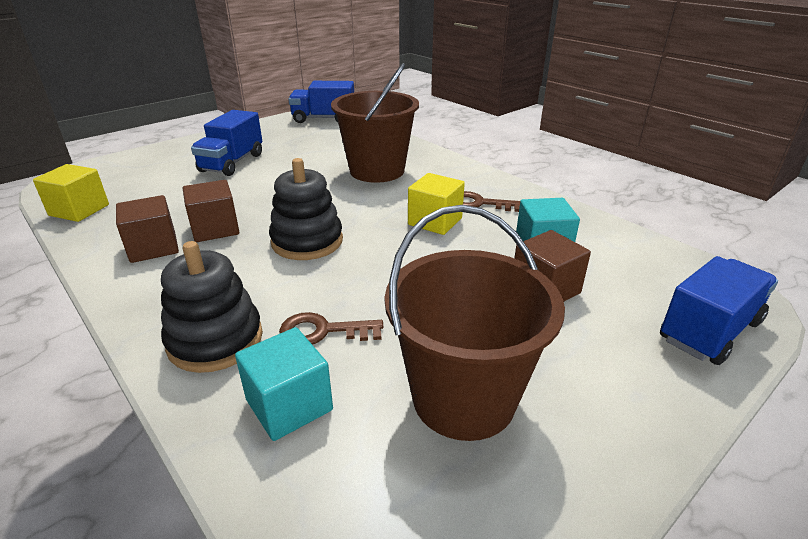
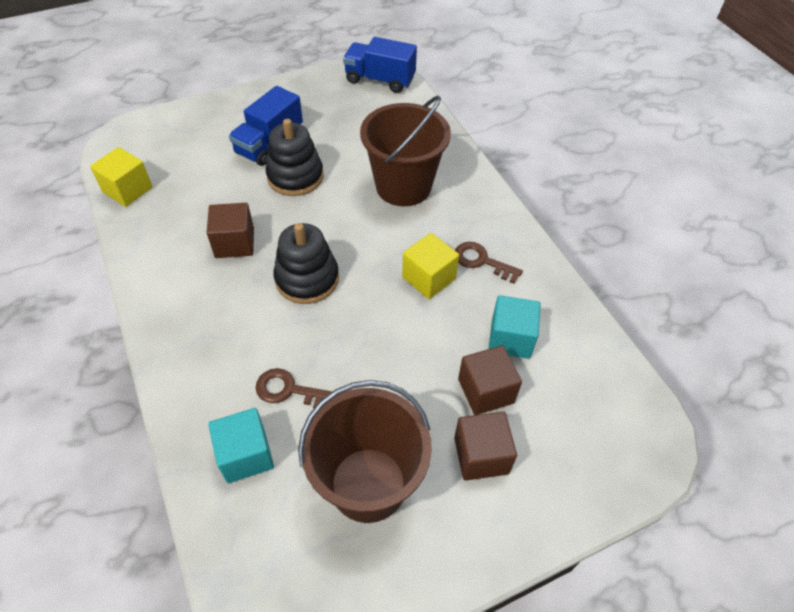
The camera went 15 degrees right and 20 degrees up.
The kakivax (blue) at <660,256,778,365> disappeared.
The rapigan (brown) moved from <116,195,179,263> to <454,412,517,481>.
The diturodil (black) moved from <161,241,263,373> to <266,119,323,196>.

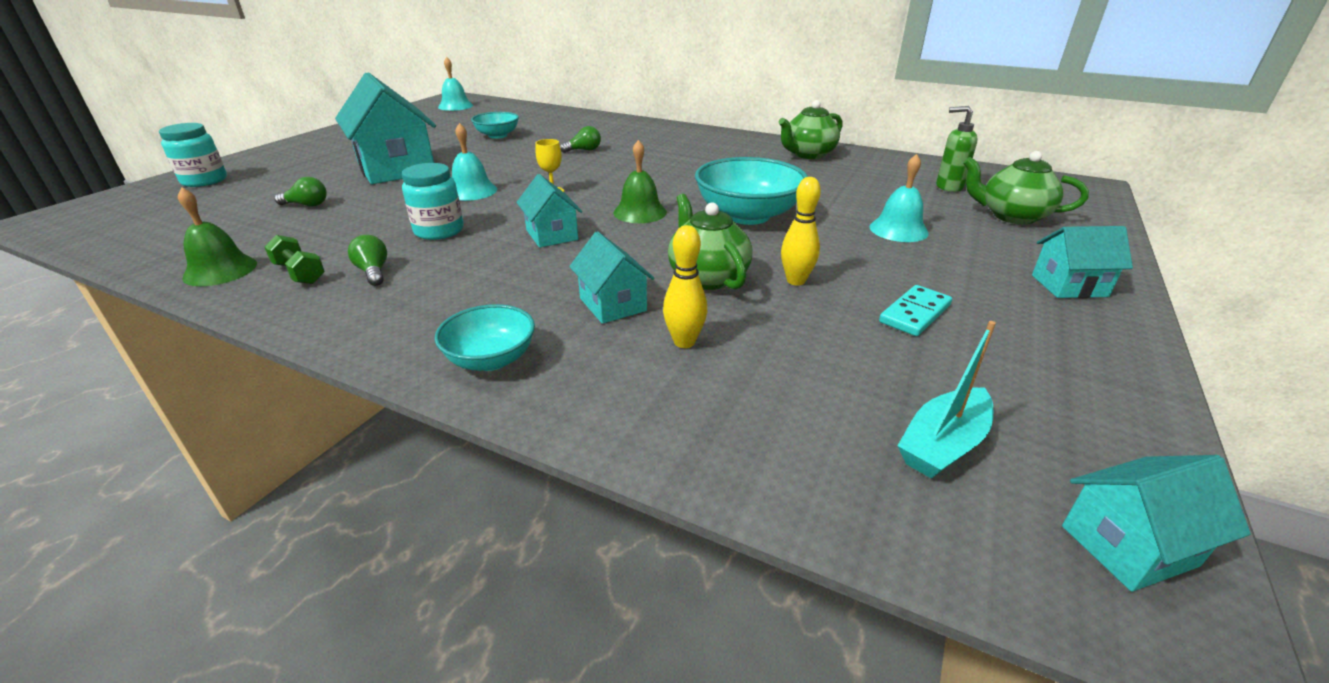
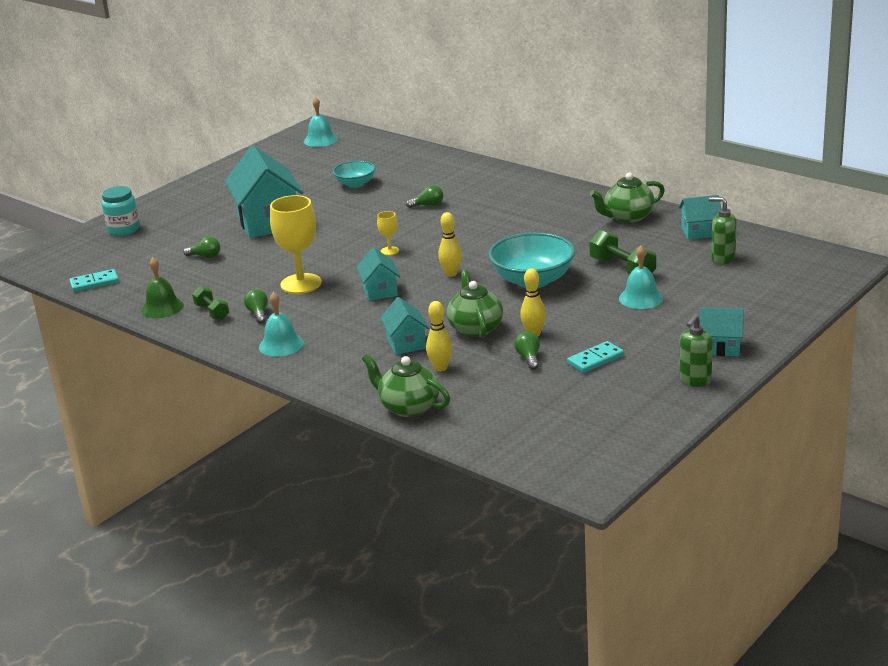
The camera went 15 degrees right and 5 degrees down.
The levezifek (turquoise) at <435,304,535,371> disappeared.
The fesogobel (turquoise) at <897,321,996,479> disappeared.
The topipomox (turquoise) at <70,269,119,292> appeared.
The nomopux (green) at <514,331,540,370> appeared.
The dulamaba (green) at <589,230,656,275> appeared.
The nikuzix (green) at <679,314,713,387> appeared.
The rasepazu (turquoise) moved from <452,123,497,201> to <259,292,304,357>.
The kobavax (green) moved from <963,151,1089,224> to <362,354,450,417>.
The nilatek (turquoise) moved from <1062,455,1251,592> to <679,195,721,240>.
The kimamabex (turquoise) at <402,163,464,240> was replaced by the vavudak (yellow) at <270,195,322,294>.
The rasepazu (green) at <614,140,667,223> was replaced by the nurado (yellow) at <438,212,462,277>.

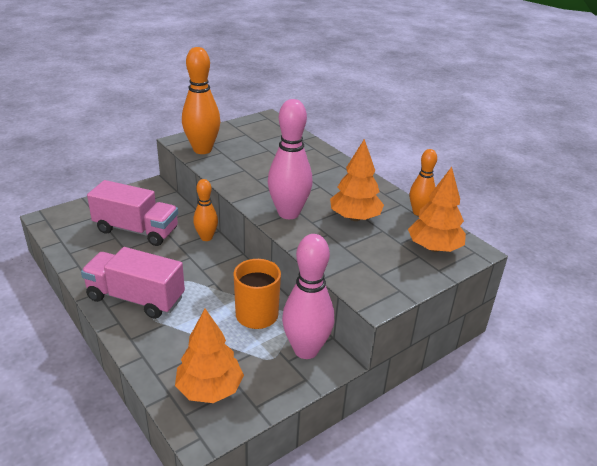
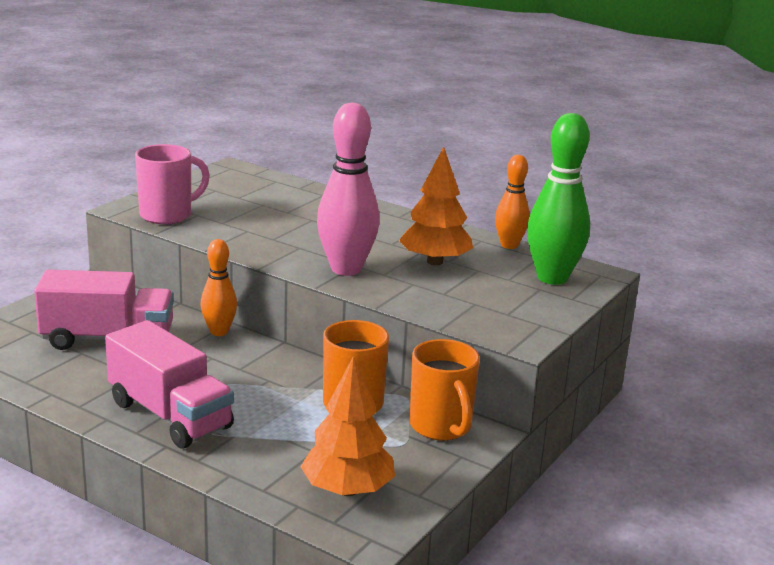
The camera went 20 degrees left and 10 degrees down.
The nurado (orange) at <182,47,220,154> was replaced by the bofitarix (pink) at <135,144,210,224>.
The nurado (pink) at <282,234,334,359> was replaced by the bofitarix (orange) at <410,339,480,441>.
The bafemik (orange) at <408,167,466,252> was replaced by the nurado (green) at <527,113,590,285>.
The kakivax (pink) at <81,247,185,319> turned 135 degrees counterclockwise.

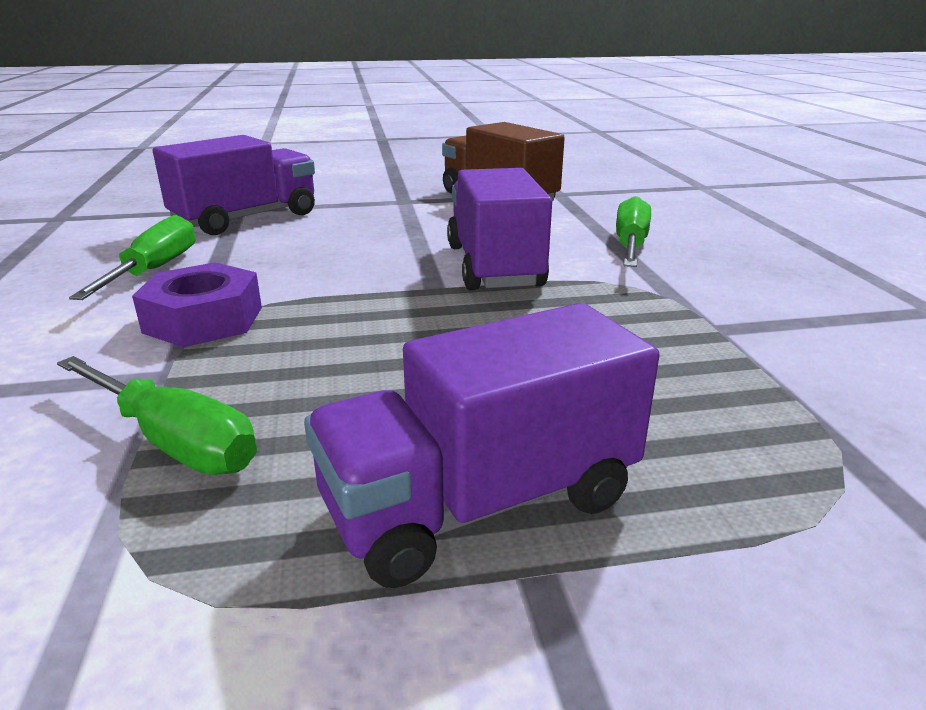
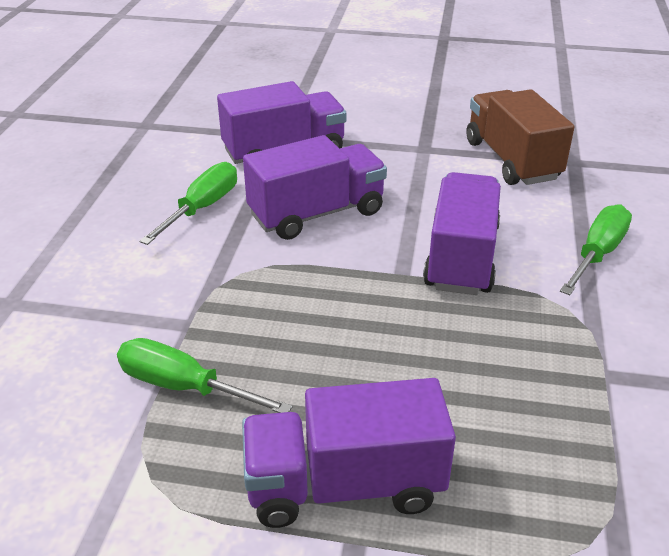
The camera went 20 degrees right and 10 degrees up.
The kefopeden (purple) at <132,262,262,347> disappeared.
The kakivax (purple) at <243,135,387,240> appeared.
The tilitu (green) at <57,356,257,475> turned 150 degrees clockwise.

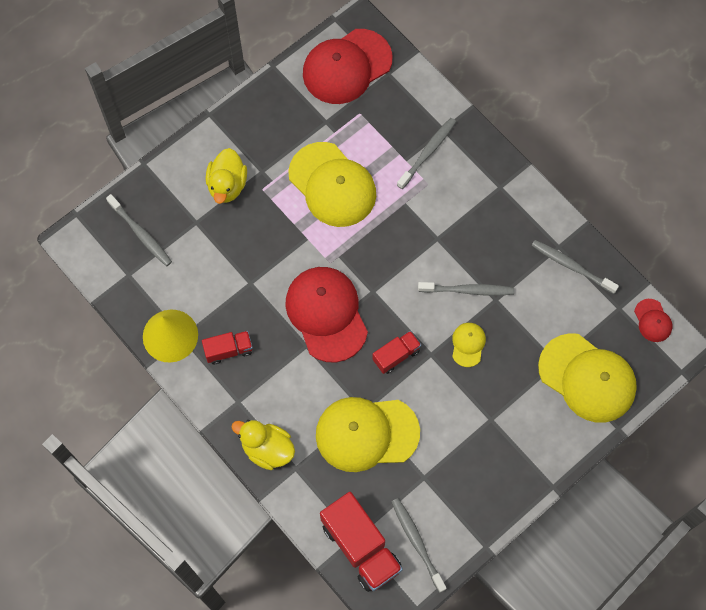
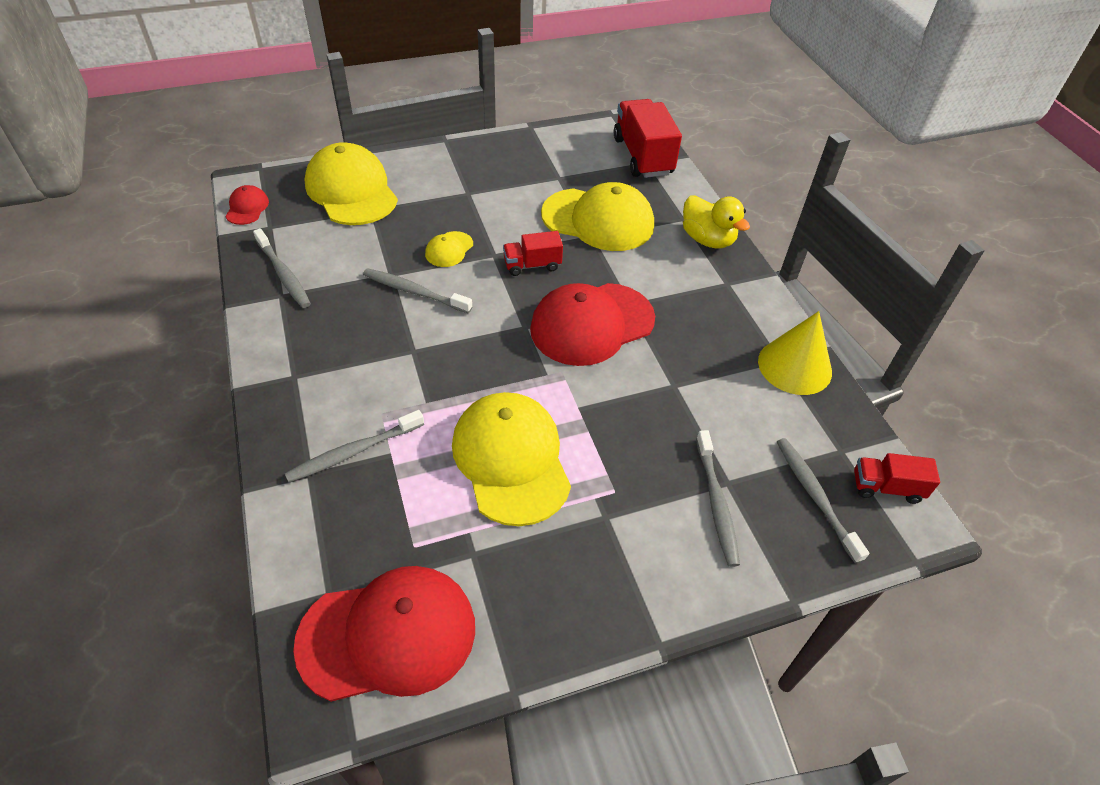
The camera went 160 degrees left and 20 degrees down.
The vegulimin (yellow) at <206,148,247,204> disappeared.
The kakivax (red) moved from <202,331,253,364> to <854,453,940,504>.
The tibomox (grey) moved from <391,498,447,593> to <696,430,740,567>.
The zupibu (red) at <285,267,368,362> turned 60 degrees clockwise.

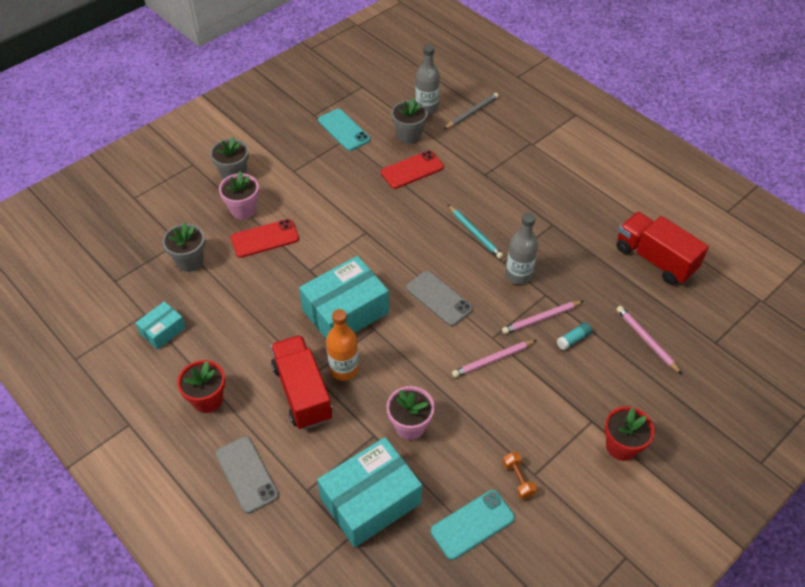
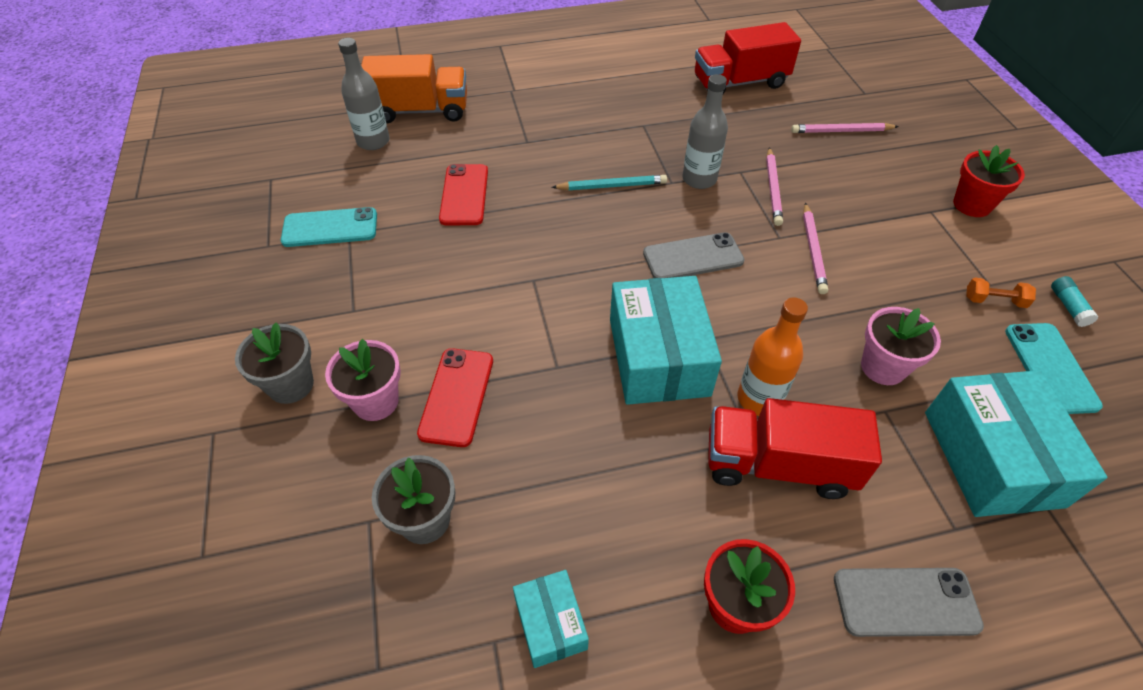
The camera went 60 degrees left and 0 degrees up.
The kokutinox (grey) at <391,98,428,144> disappeared.
The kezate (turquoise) moved from <557,322,592,350> to <1051,276,1098,327>.
The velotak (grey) at <444,93,499,129> was replaced by the kakivax (orange) at <361,54,467,124>.

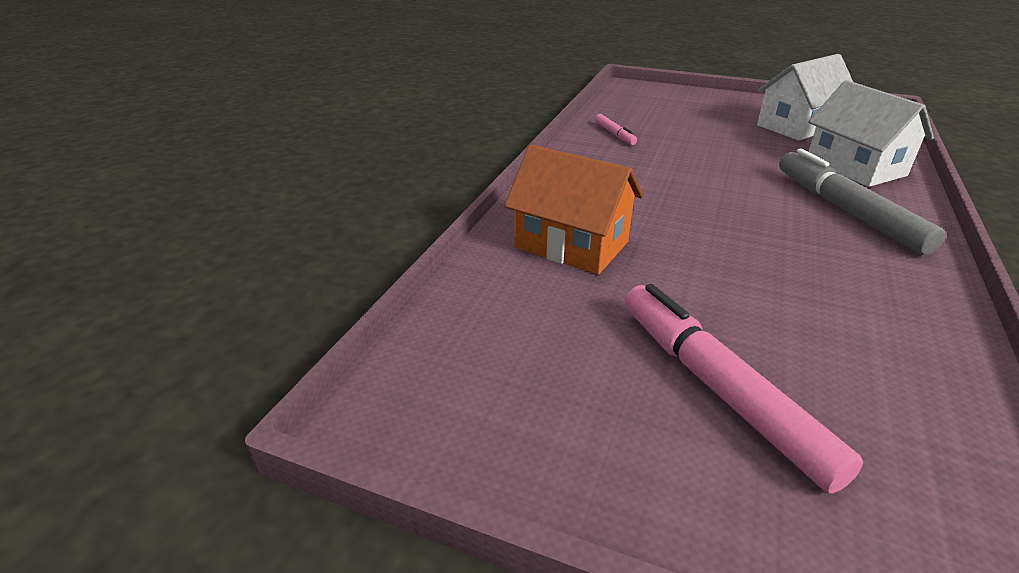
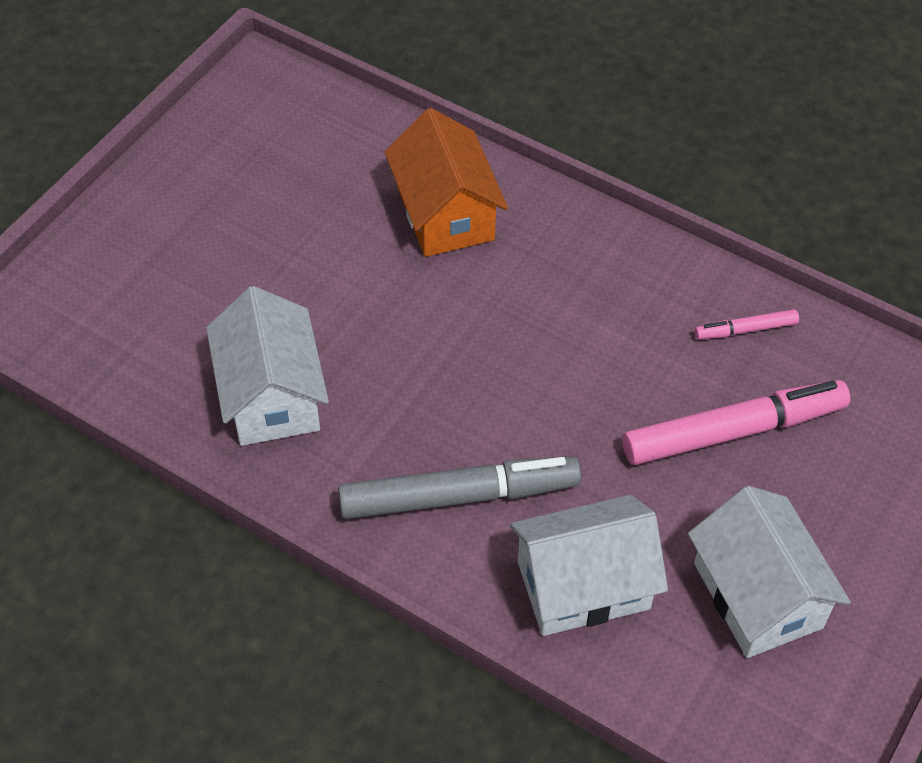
The camera went 100 degrees right and 20 degrees up.
The nilatek (white) at <206,286,329,446> appeared.
The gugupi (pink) moved from <625,284,863,494> to <623,380,850,465>.
The nilatek (orange) at <504,144,643,274> turned 60 degrees counterclockwise.

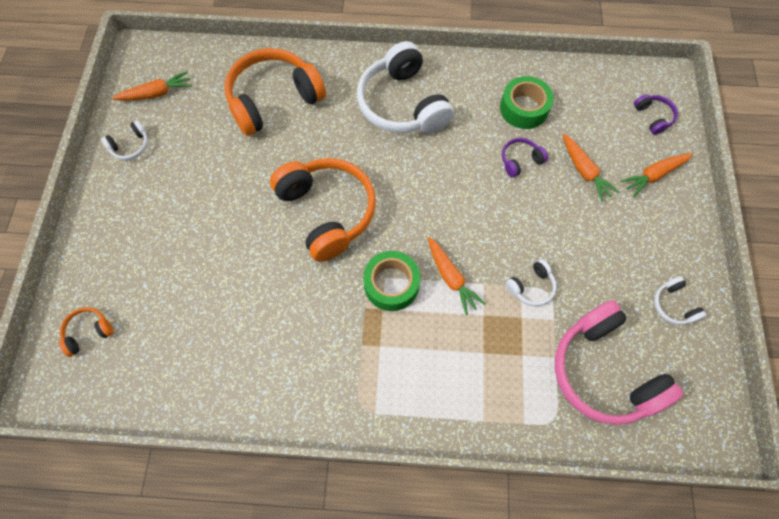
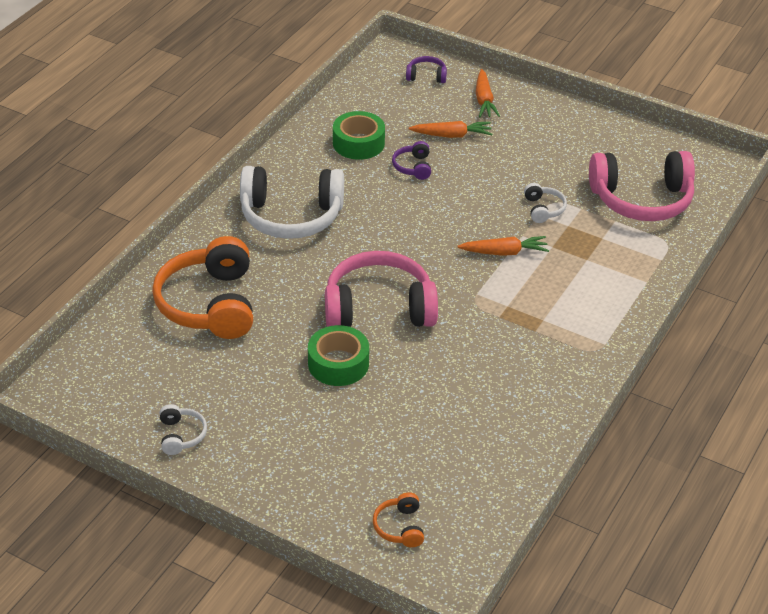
The camera went 65 degrees left and 25 degrees down.
The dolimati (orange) at <112,71,192,101> disappeared.
The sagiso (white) at <654,276,707,325> disappeared.
The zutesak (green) moved from <363,251,420,311> to <308,325,369,386>.
The sagiso (orange) at <270,158,376,262> became the sagiso (pink) at <325,251,438,327>.

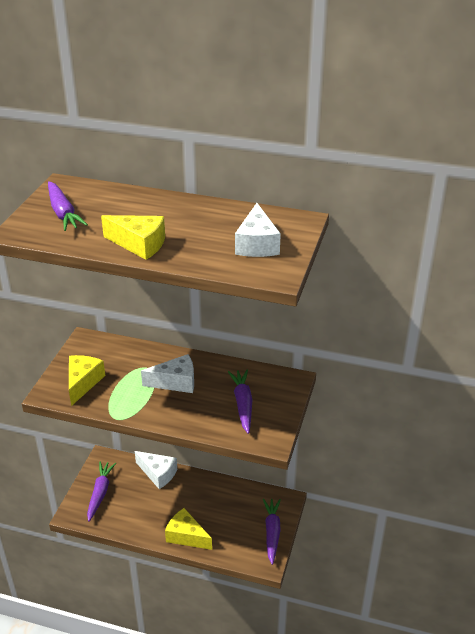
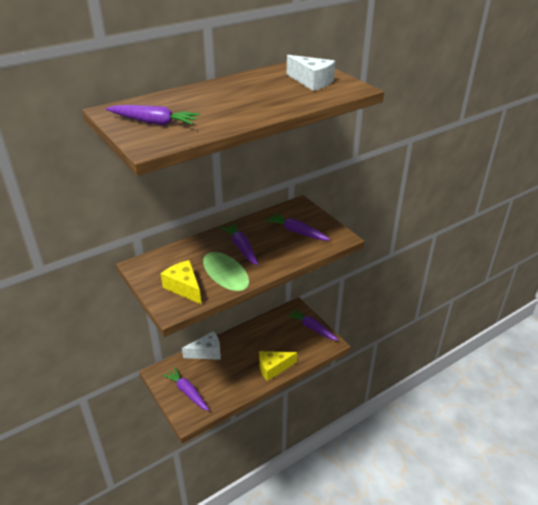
The camera went 50 degrees left and 0 degrees up.
The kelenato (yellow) at <101,215,165,260> disappeared.
The kelenato (white) at <141,354,194,393> was replaced by the dolimati (purple) at <220,222,258,265>.

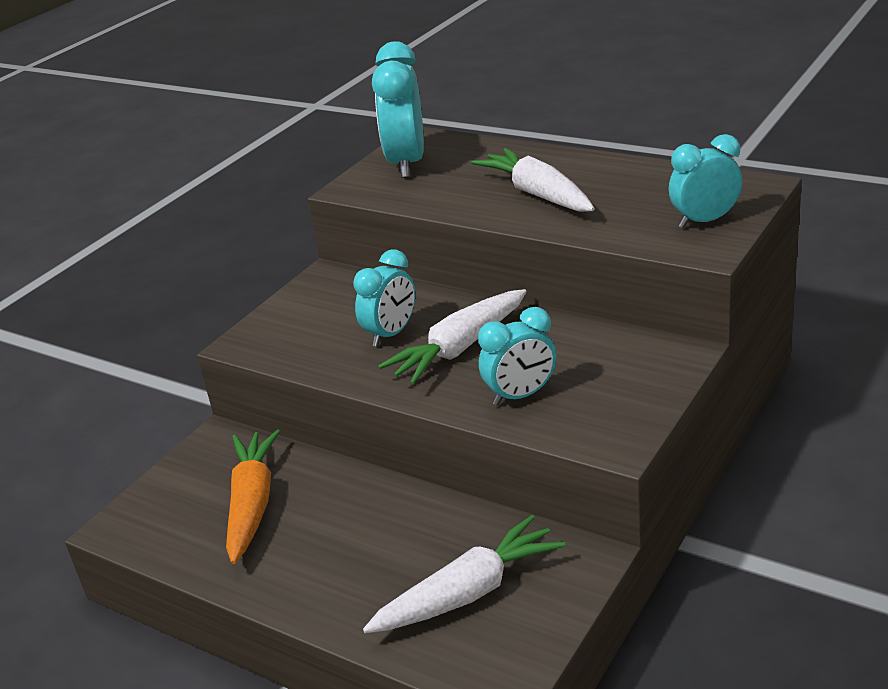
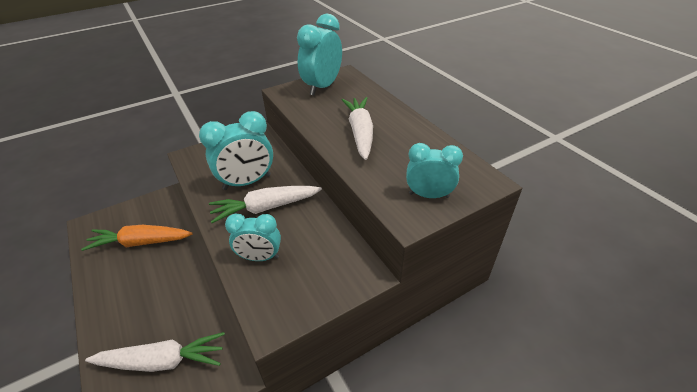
The camera went 25 degrees right and 10 degrees up.
The dolimati (orange) at <226,429,280,564> turned 120 degrees counterclockwise.
The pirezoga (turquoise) at <353,249,415,347> changed to 1.55 times the size.

